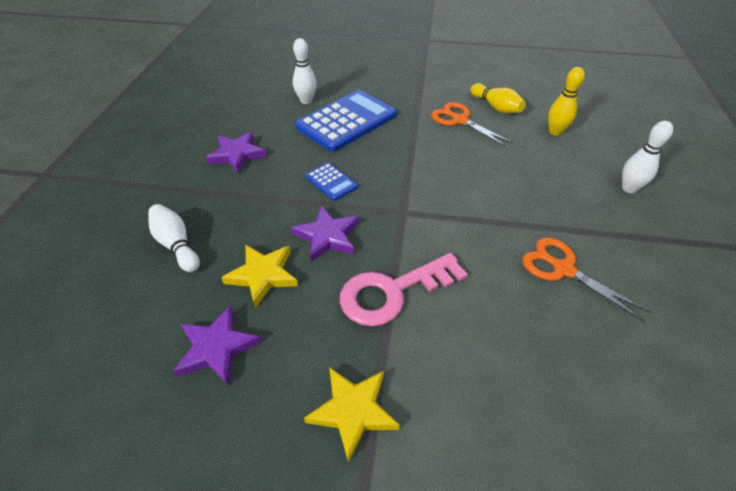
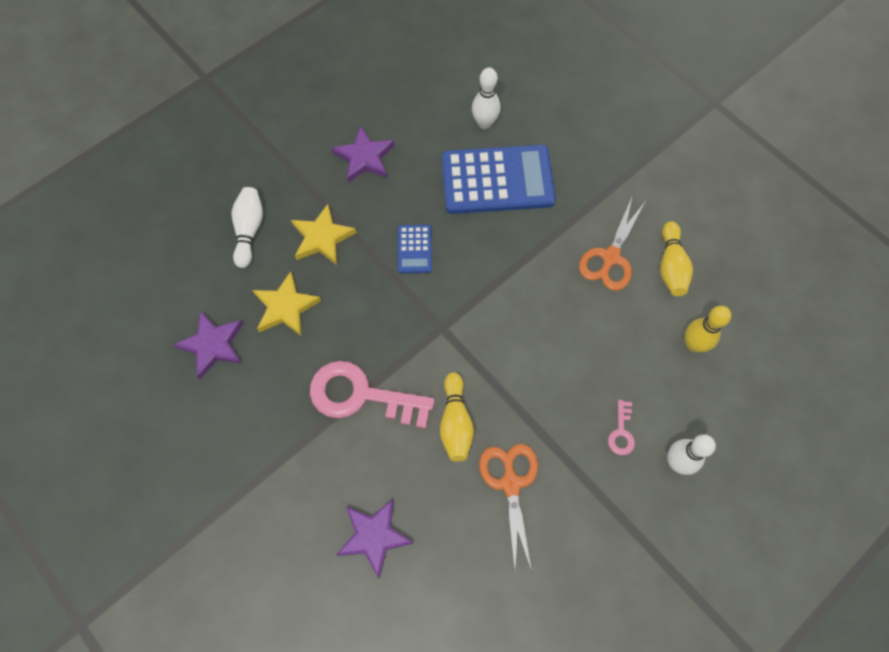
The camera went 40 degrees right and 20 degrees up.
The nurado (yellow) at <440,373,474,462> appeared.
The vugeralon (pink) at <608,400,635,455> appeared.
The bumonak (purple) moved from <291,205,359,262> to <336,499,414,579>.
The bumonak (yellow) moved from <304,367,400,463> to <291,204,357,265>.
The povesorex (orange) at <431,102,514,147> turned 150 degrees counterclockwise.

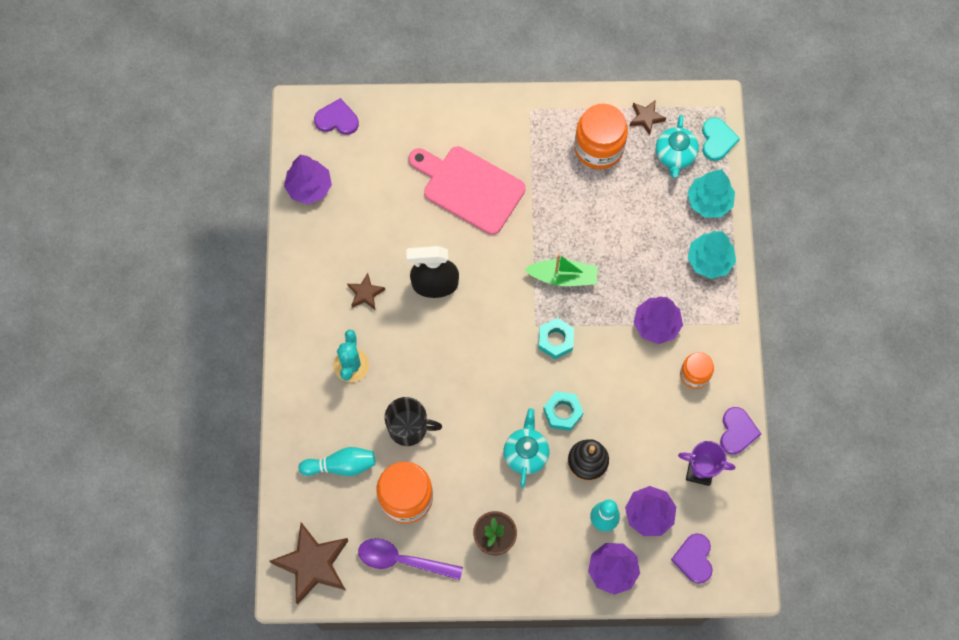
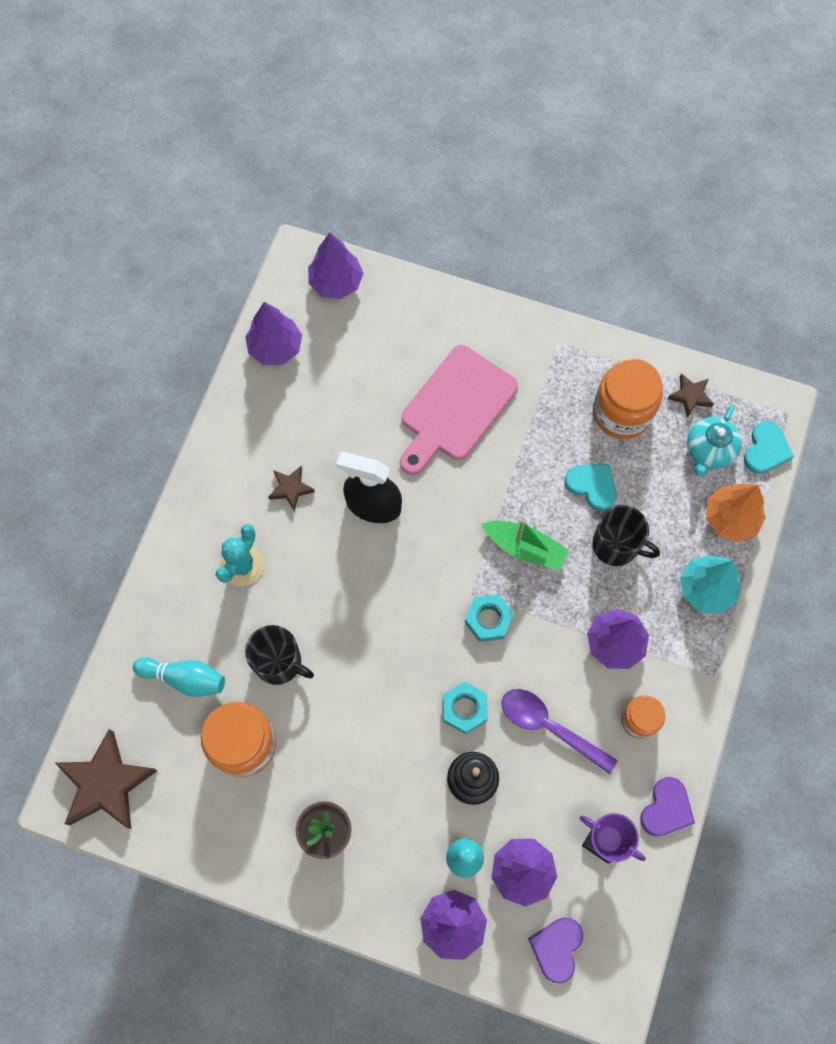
The camera went 20 degrees right and 0 degrees up.
The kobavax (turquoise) at <504,408,549,488> disappeared.
The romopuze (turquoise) at <565,464,617,511> appeared.
The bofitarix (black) at <592,505,660,566> appeared.
The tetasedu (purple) moved from <358,538,463,580> to <501,689,618,774>.
The romopuze (purple) at <314,98,359,135> was replaced by the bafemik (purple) at <308,232,364,299>.
The bafemik (turquoise) at <687,169,735,218> became the bafemik (orange) at <706,484,766,542>.
The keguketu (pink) at <409,146,526,235> turned 105 degrees counterclockwise.

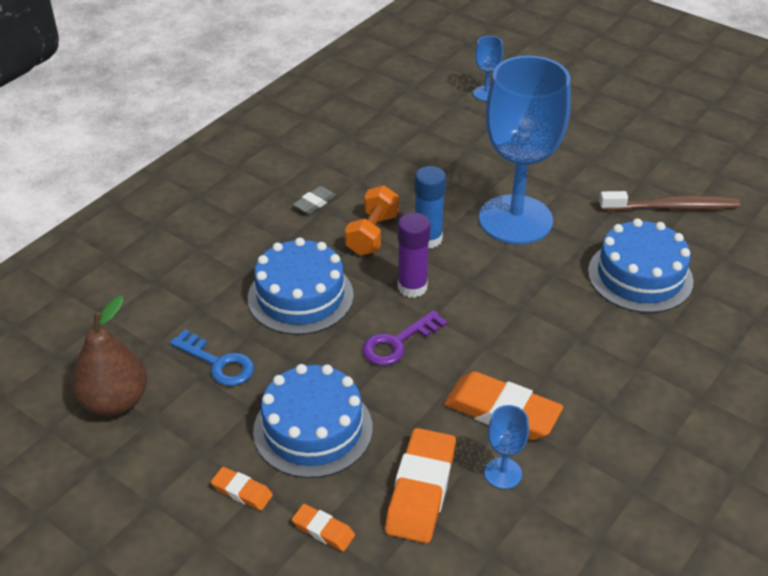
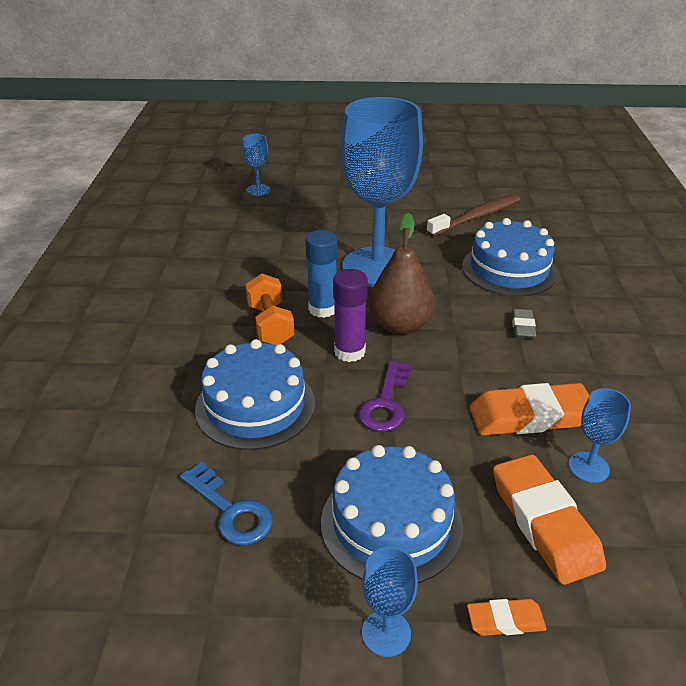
The camera went 35 degrees left and 5 degrees down.
The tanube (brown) moved from <72,296,147,416> to <369,213,435,335>.
The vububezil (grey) moved from <293,186,336,214> to <512,309,536,338>.
The vububezil (orange) at <211,467,273,511> was replaced by the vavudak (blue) at <362,547,418,657>.
The vugeralon (blue) at <170,330,254,386> turned 45 degrees clockwise.

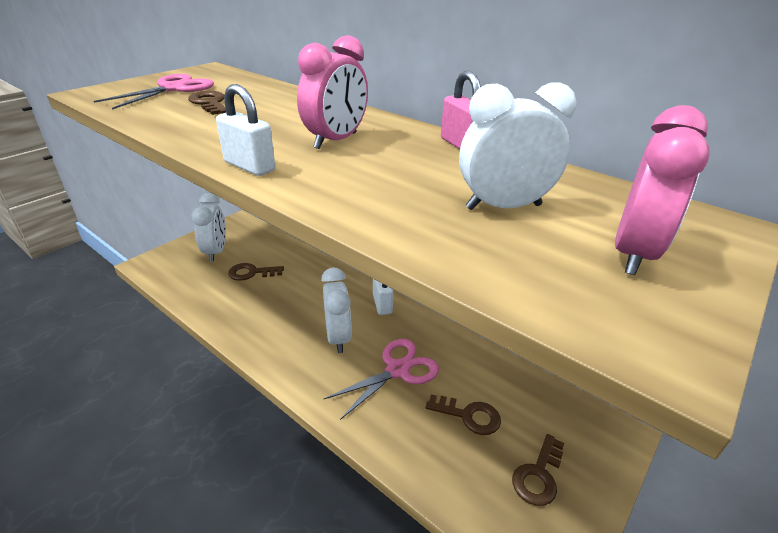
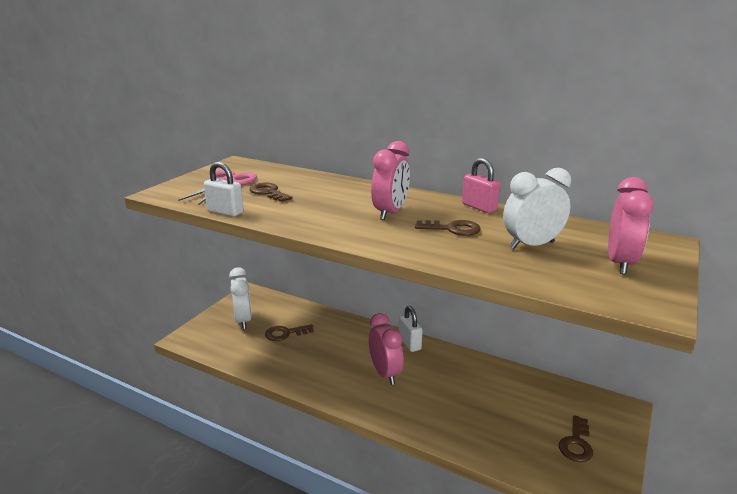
The camera went 10 degrees left and 10 degrees down.
The povesorex (pink) at <323,339,439,420> disappeared.
The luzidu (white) moved from <216,84,275,176> to <204,162,244,216>.
The vugeralon (brown) moved from <426,394,501,435> to <415,220,481,236>.
The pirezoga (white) at <321,267,352,353> became the pirezoga (pink) at <369,313,404,385>.

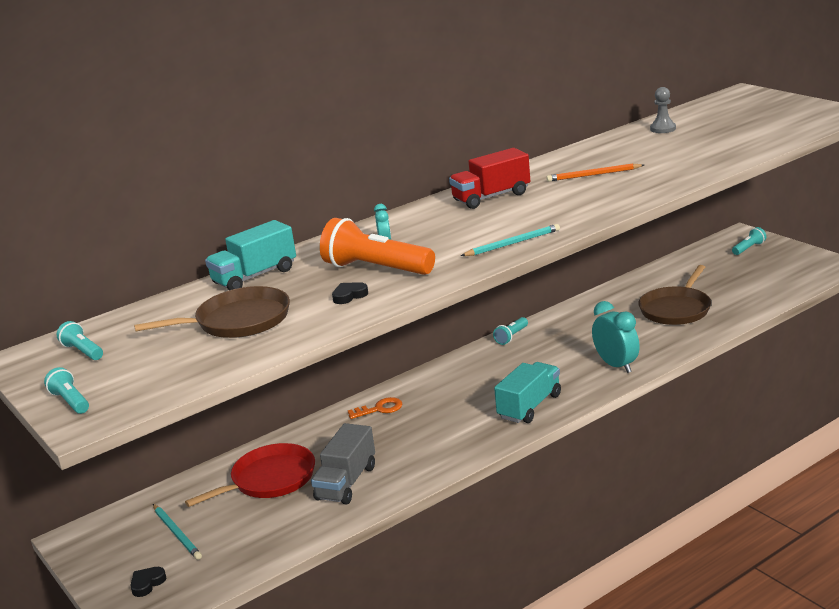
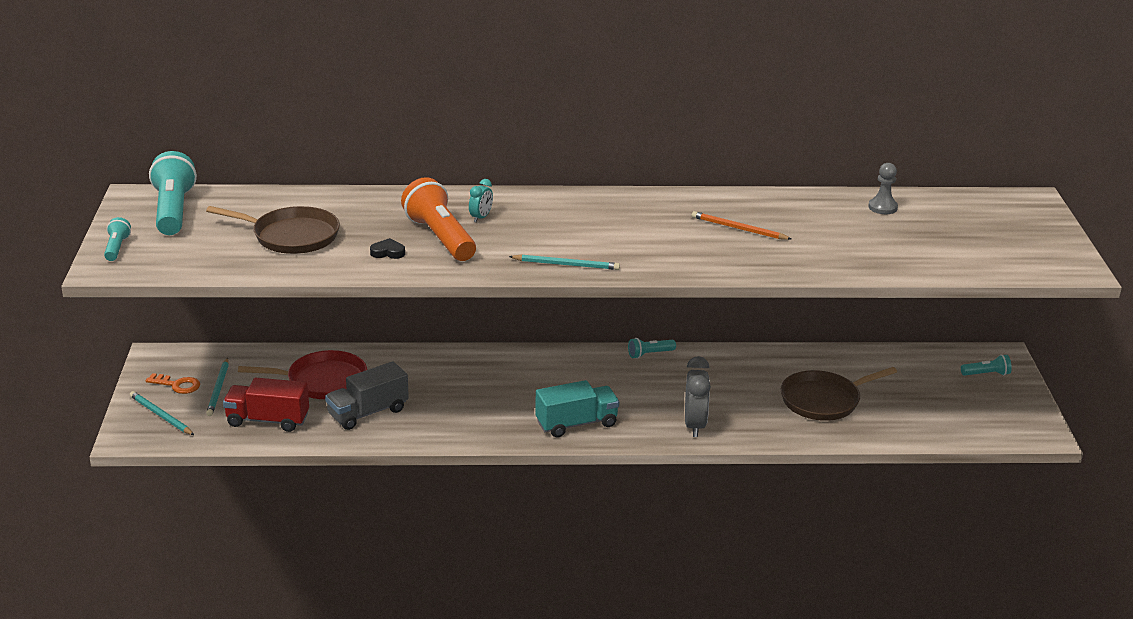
The camera went 30 degrees right and 5 degrees up.
The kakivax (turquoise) at <205,220,296,290> disappeared.
The vugeralon (orange) moved from <348,397,403,419> to <145,373,200,394>.
The kakivax (red) moved from <449,148,530,209> to <223,378,309,432>.
The romopuze (black) at <130,567,166,597> was replaced by the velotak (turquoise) at <130,391,194,435>.
The pirezoga (turquoise) at <592,301,640,373> became the pirezoga (grey) at <685,356,711,437>.
The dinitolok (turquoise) at <57,321,103,360> changed to 2.05 times the size.

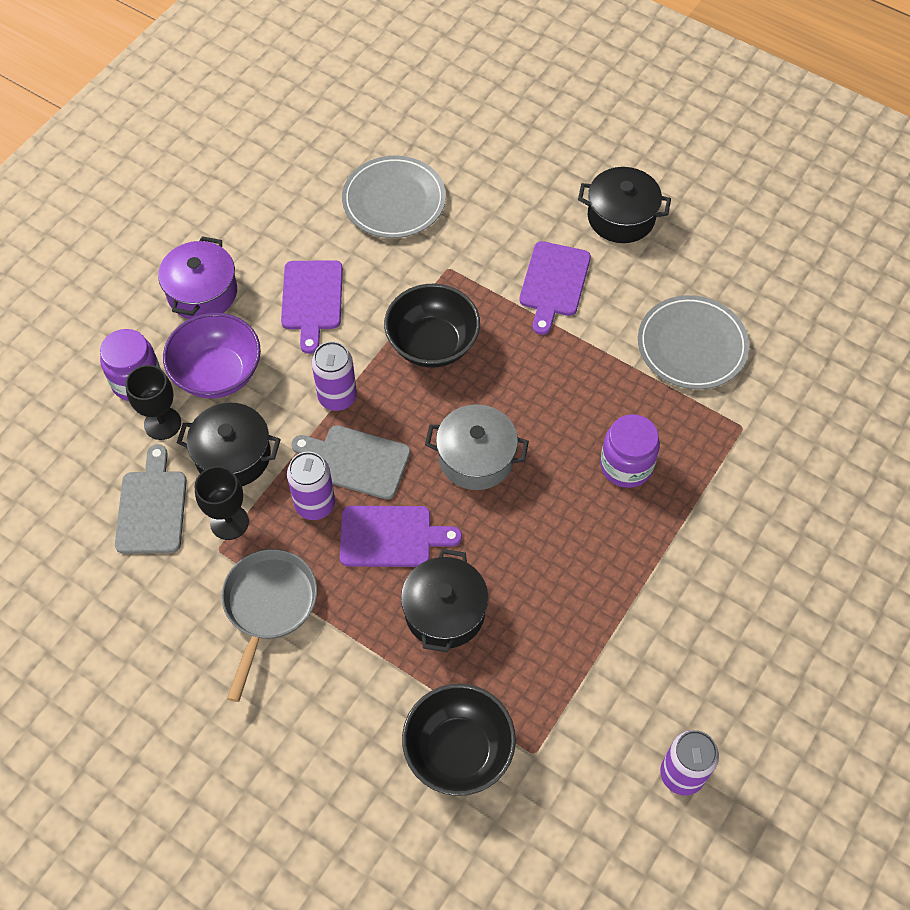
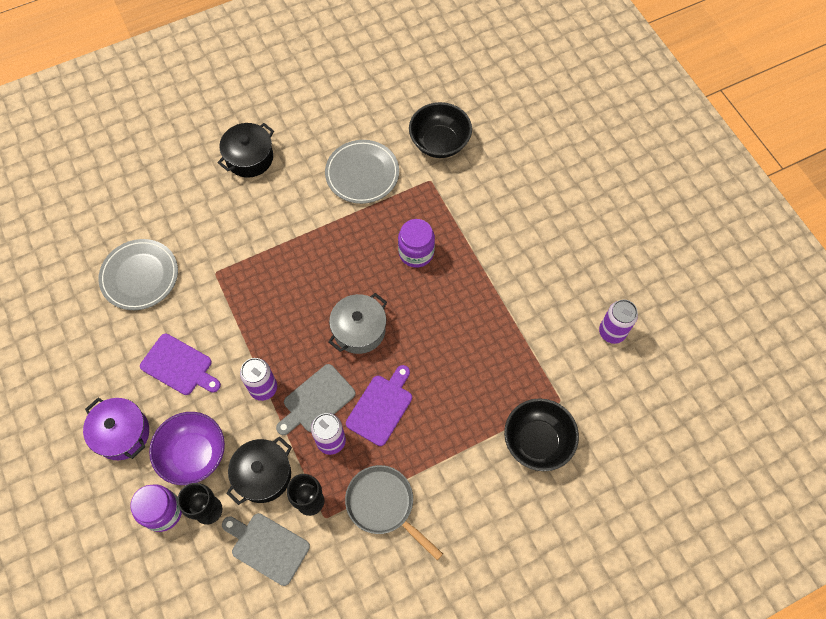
The camera went 60 degrees left and 5 degrees up.
The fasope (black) at <401,549,489,652> disappeared.
The keguketu (purple) at <519,241,591,335> disappeared.
The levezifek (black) moved from <384,284,480,368> to <409,102,472,158>.

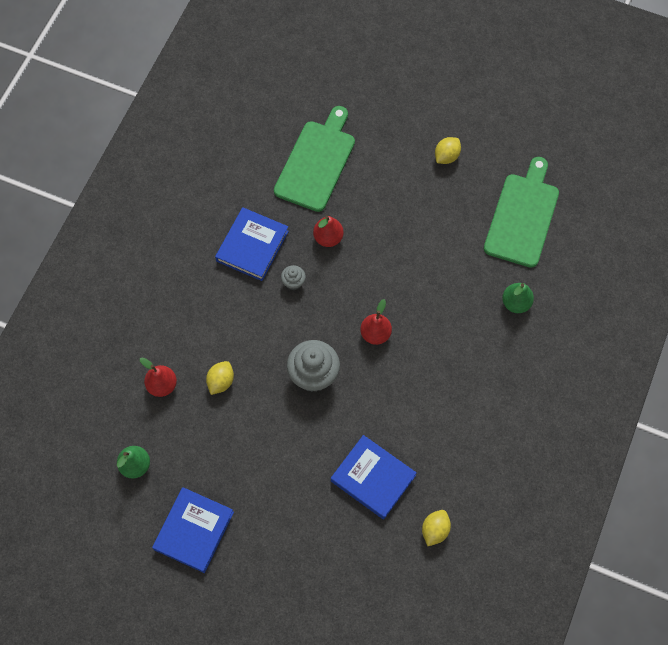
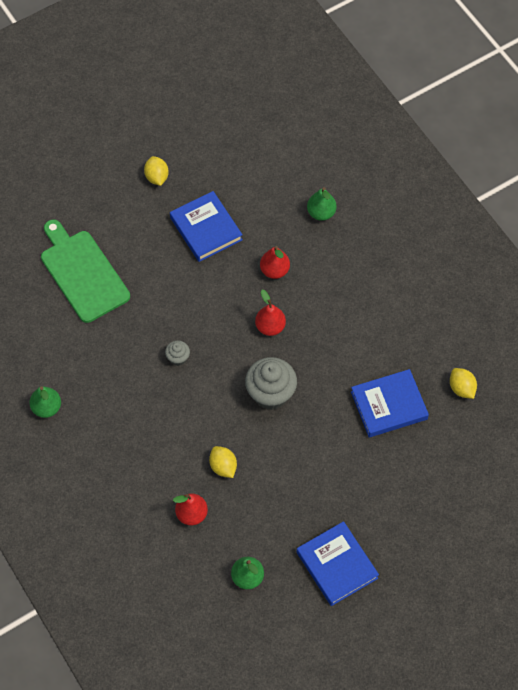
The camera went 55 degrees left and 5 degrees down.
The keguketu (green) at <484,157,559,268> disappeared.
The tanube (green) at <29,386,61,418> appeared.
The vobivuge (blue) moved from <215,207,289,281> to <170,191,243,262>.
The tanube (red) moved from <313,215,344,247> to <260,246,290,279>.

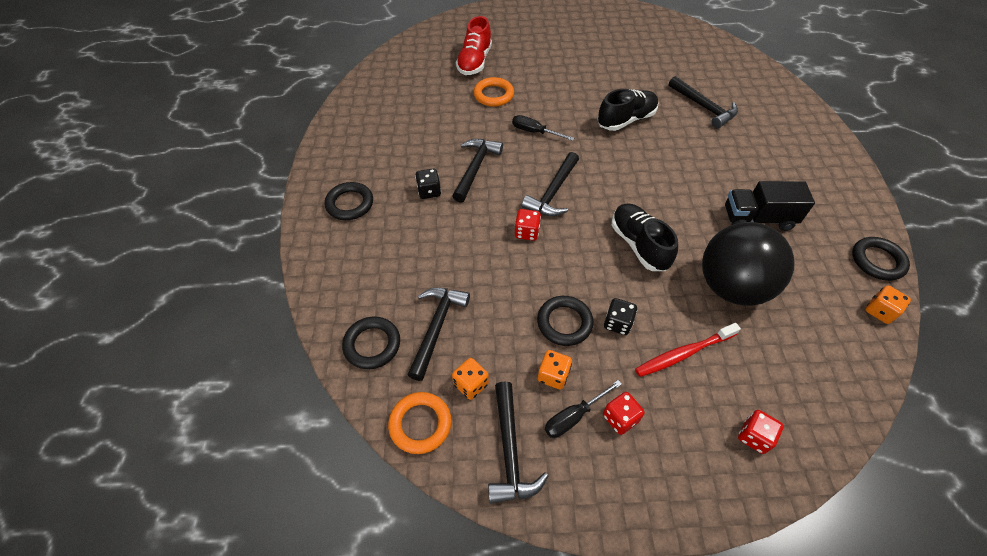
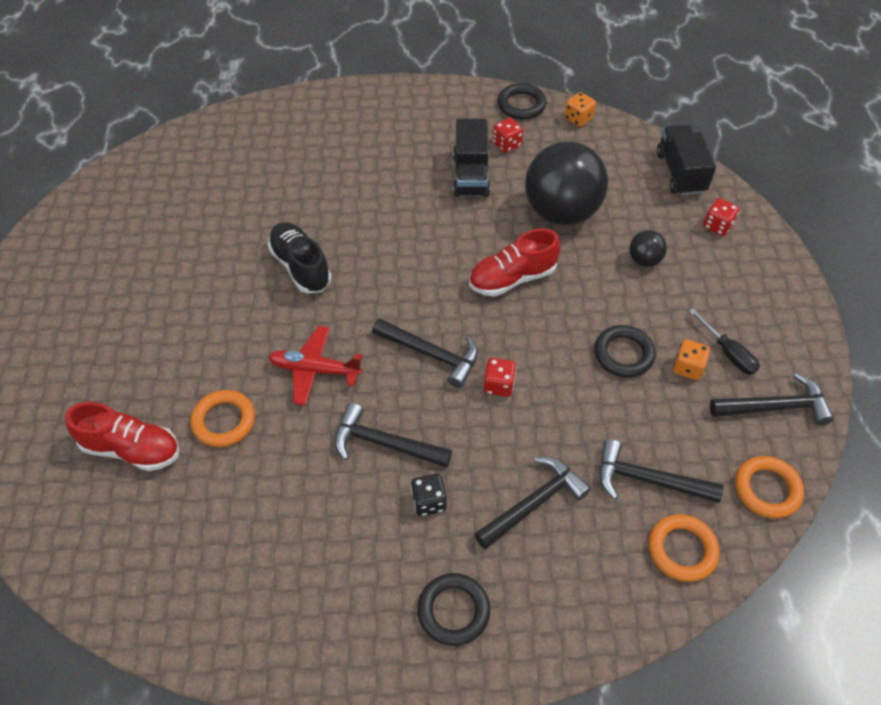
The camera went 90 degrees left and 0 degrees up.
The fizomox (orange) at <452,358,489,400> disappeared.
The fizomox (black) at <604,298,637,335> disappeared.
The kakivax (black) at <657,124,716,196> appeared.
The fizomox (red) moved from <603,392,645,435> to <492,118,523,153>.
The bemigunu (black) moved from <669,76,738,128> to <474,457,591,549>.
The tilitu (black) at <512,115,574,141> was replaced by the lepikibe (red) at <268,326,363,405>.
The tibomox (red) at <635,323,741,377> was replaced by the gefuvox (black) at <629,230,667,267>.
The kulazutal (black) at <342,317,400,369> became the kulazutal (orange) at <649,514,720,582>.
The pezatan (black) at <612,203,678,271> became the pezatan (red) at <469,229,561,297>.

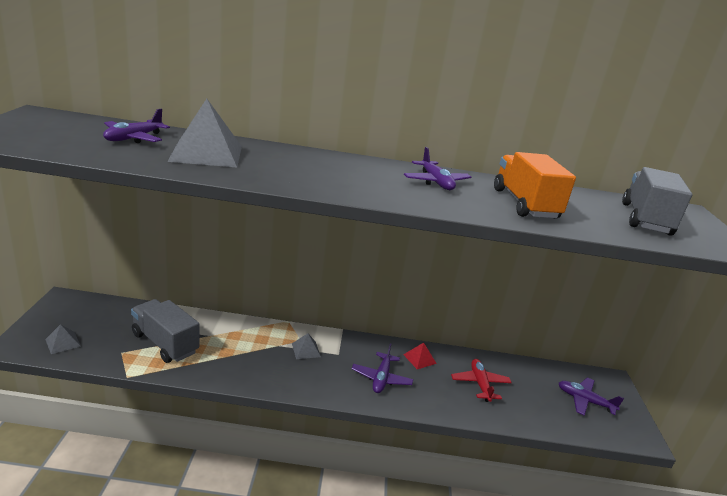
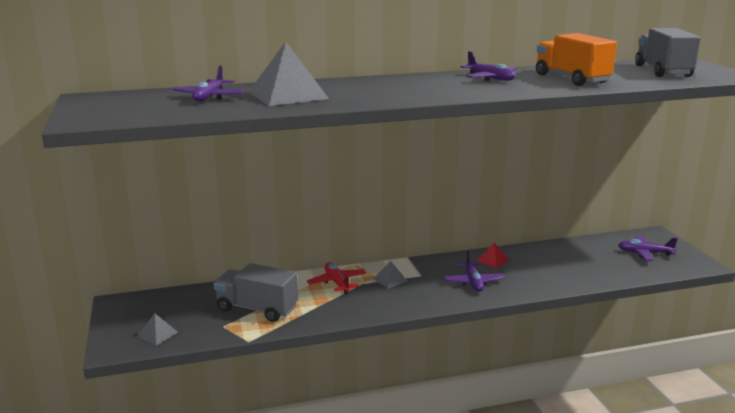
The camera went 15 degrees left and 5 degrees down.
The lepikibe (red) moved from <451,359,512,402> to <307,262,366,294>.

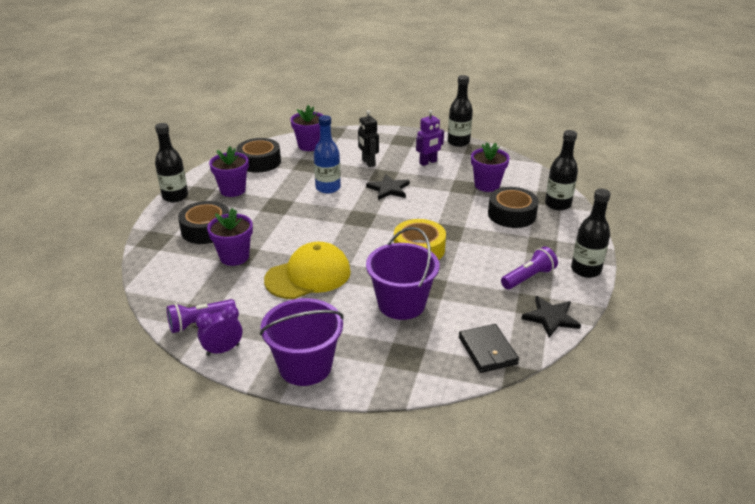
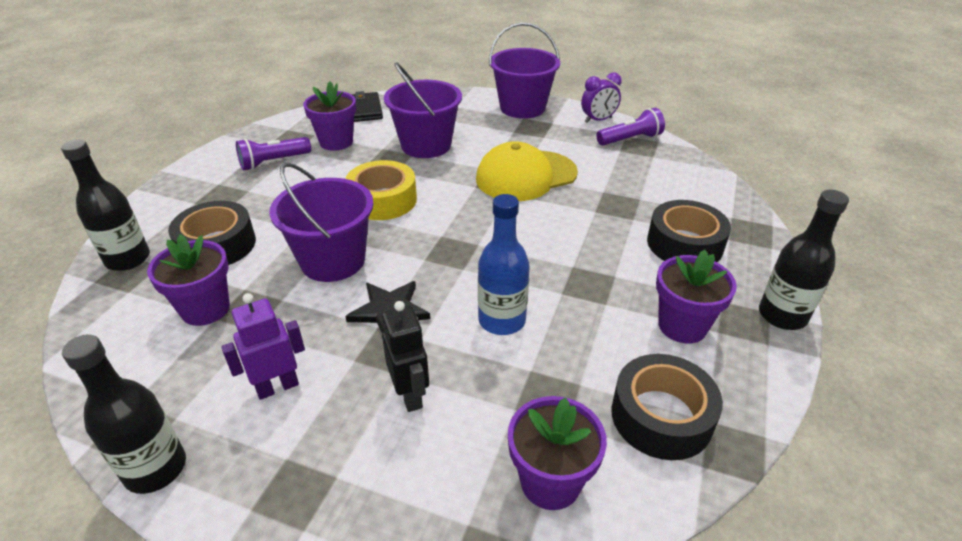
The camera went 175 degrees left and 5 degrees up.
The bumonak (black) at <521,296,581,337> disappeared.
The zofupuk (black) at <571,189,611,278> disappeared.
The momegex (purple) at <269,163,374,282> appeared.
The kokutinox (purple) moved from <207,208,253,266> to <303,81,356,151>.

